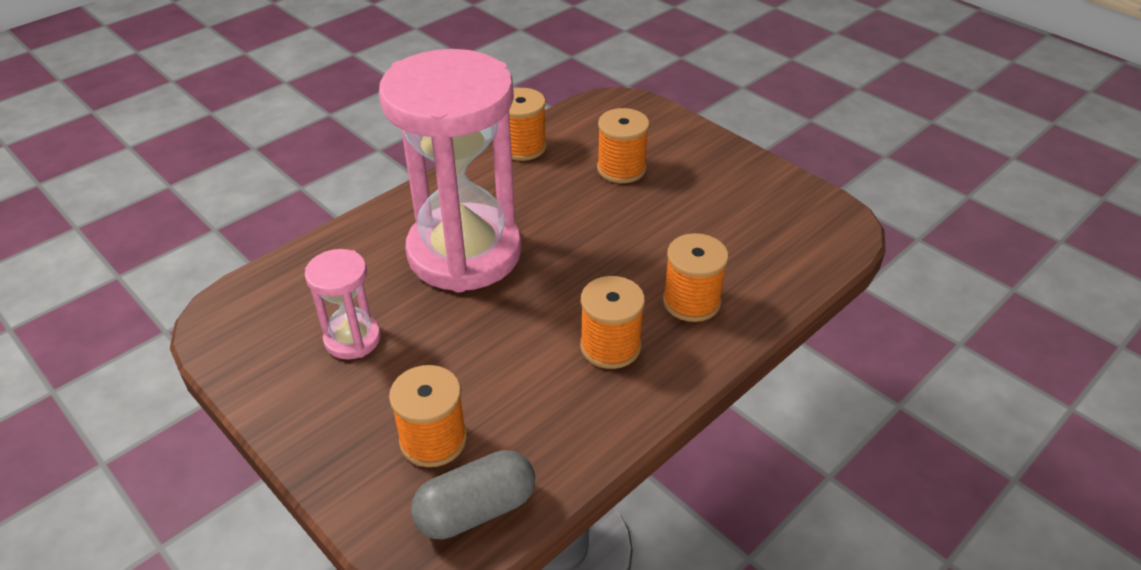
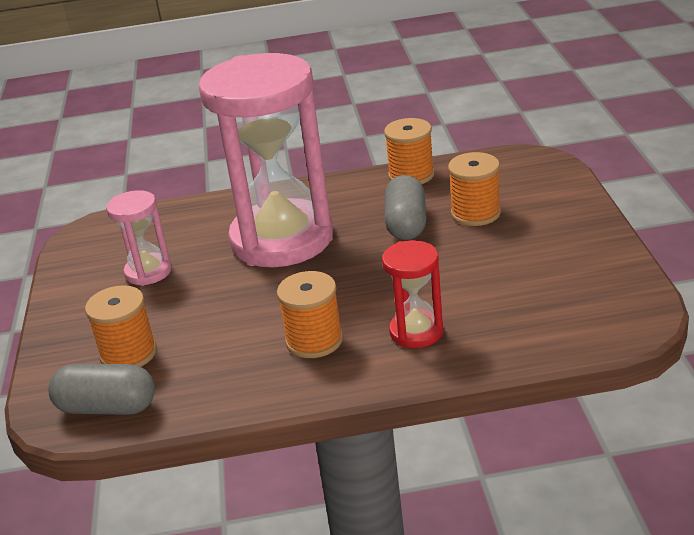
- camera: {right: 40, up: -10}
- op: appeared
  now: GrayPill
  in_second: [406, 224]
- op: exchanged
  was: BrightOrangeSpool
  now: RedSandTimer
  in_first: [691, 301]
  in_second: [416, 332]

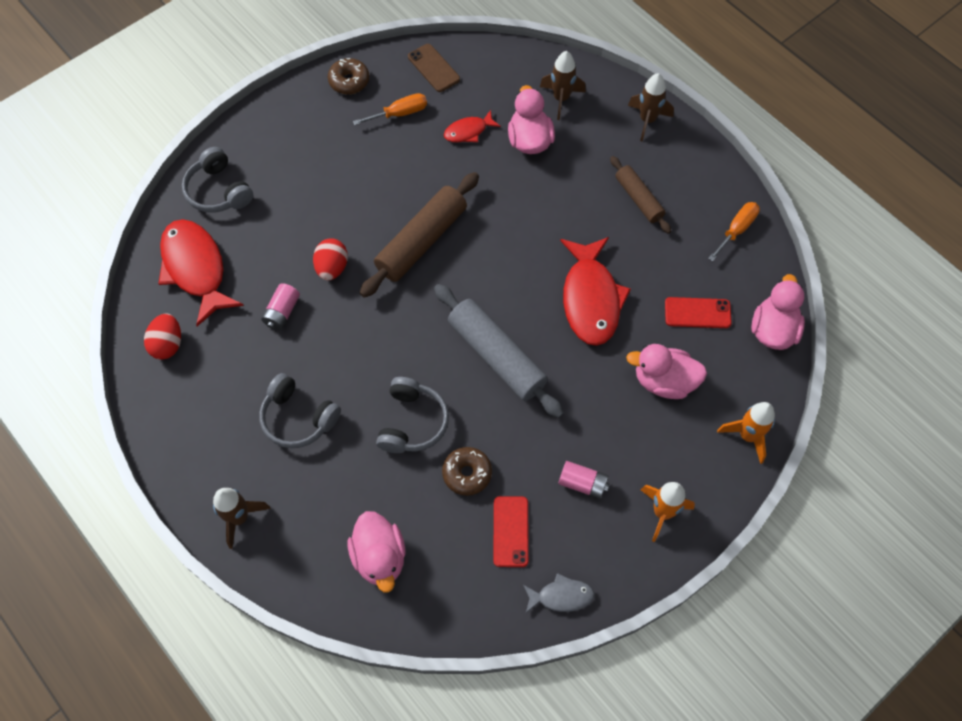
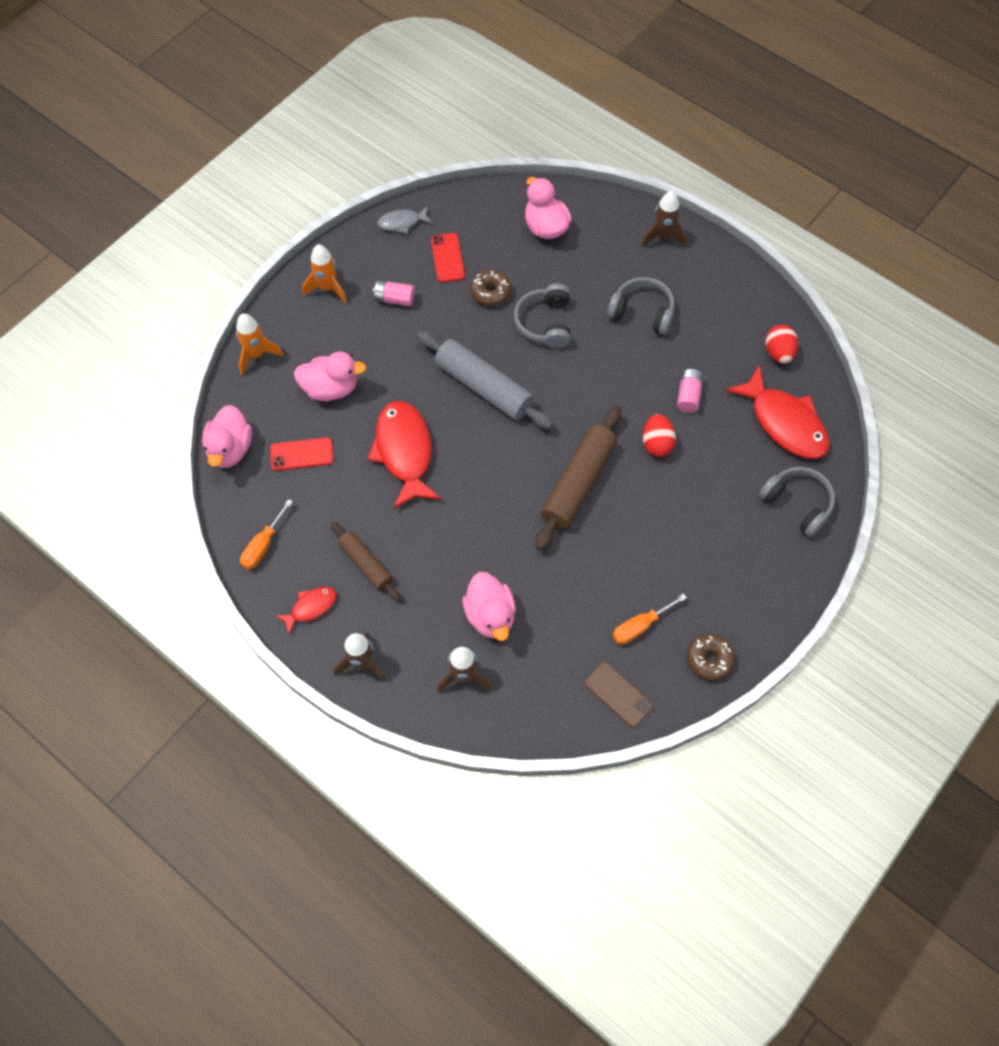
- camera: {right: 170, up: 0}
- op: relocated
  was: RedToyFish
  in_first: [468, 131]
  in_second: [311, 607]

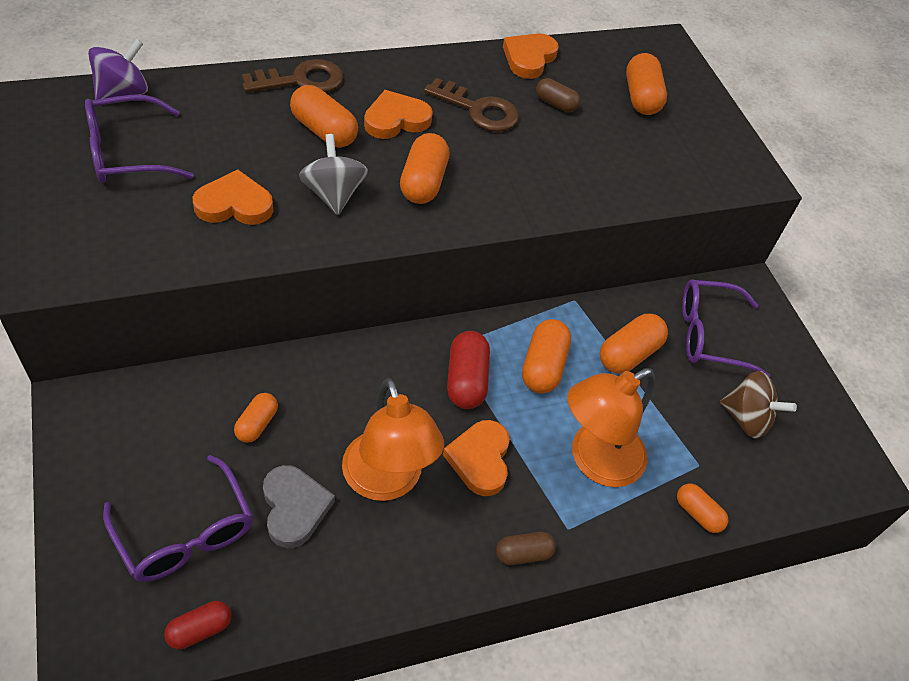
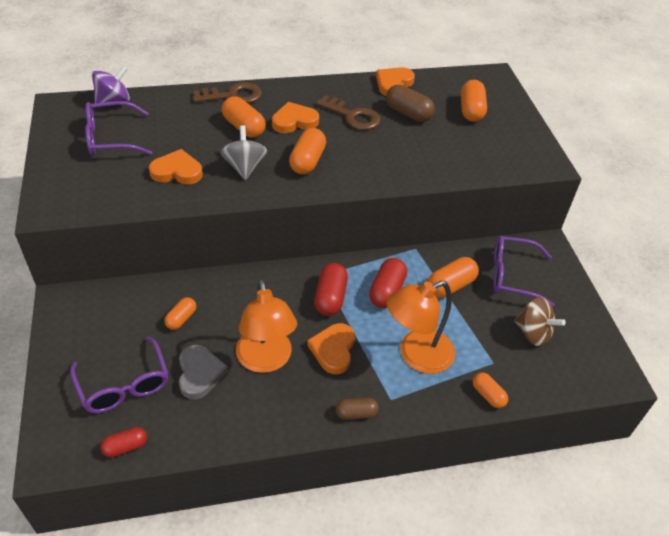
- camera: {right: 10, up: -5}
- op: colour
  was: BrightOrangePill
  now: RedPill
  in_first: [543, 367]
  in_second: [386, 291]
- op: size
  was: BrownPill
  in_first: [555, 104]
  in_second: [408, 113]
  ratio: 1.6

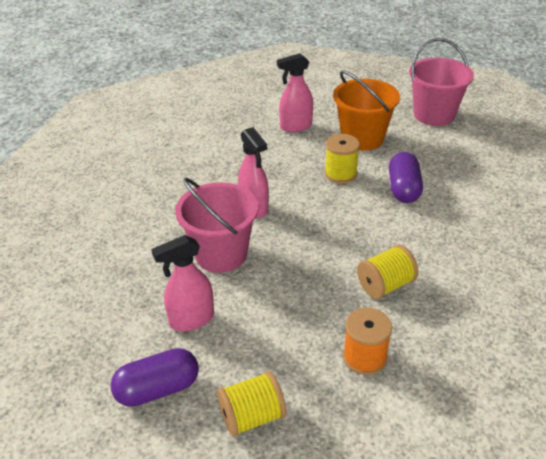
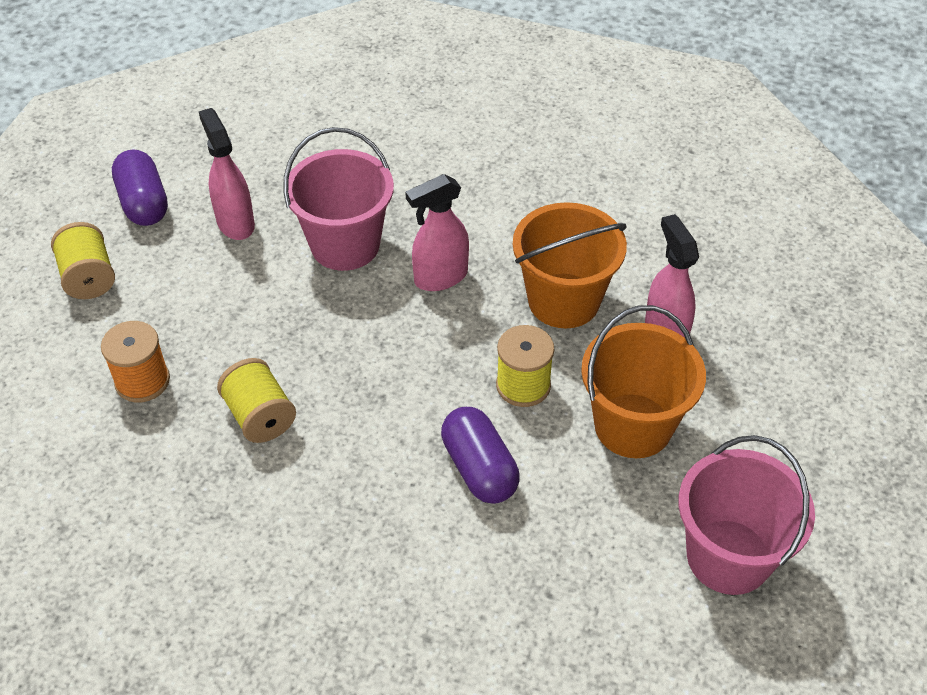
- camera: {right: 90, up: 10}
- op: appeared
  now: BrightOrangeSandBucket
  in_second: [563, 301]
- op: spun
  was: RoyalPurplePill
  in_first: [403, 189]
  in_second: [479, 468]
  clockwise: 60

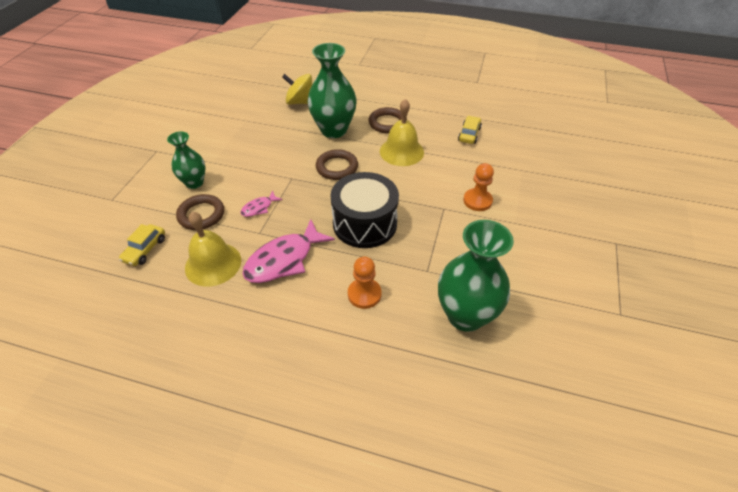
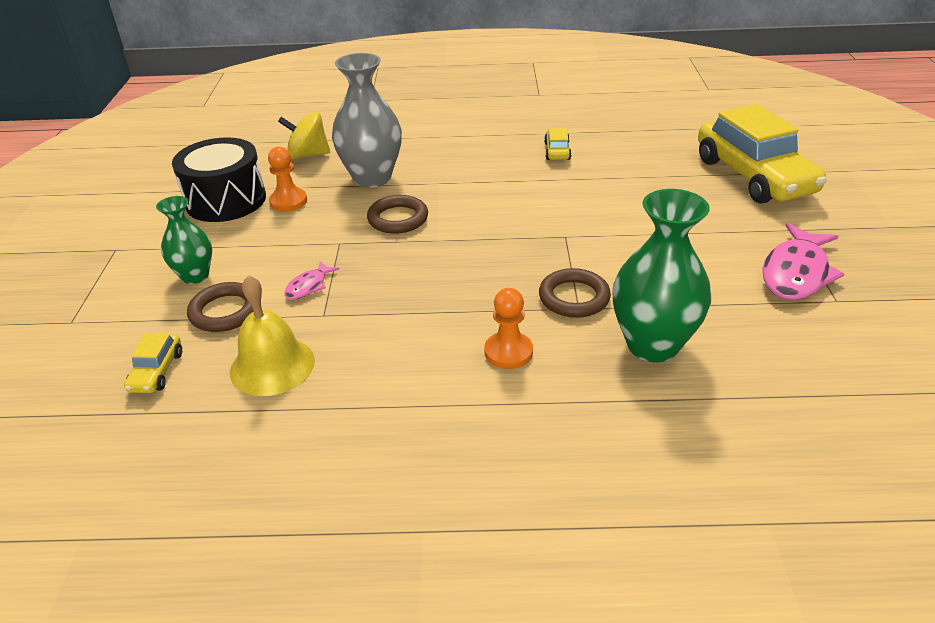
- camera: {right: -15, up: -10}
- op: missing
  was: GoldenHandBell
  in_first: [401, 151]
- op: appeared
  now: GoldenToyCar
  in_second: [753, 176]
- op: relocated
  was: RosyToyFish
  in_first: [284, 260]
  in_second: [796, 273]
- op: relocated
  was: JetBlackSnareDrum
  in_first: [365, 223]
  in_second: [226, 200]
- op: relocated
  was: BrownHoop
  in_first: [387, 123]
  in_second: [574, 297]
- op: relocated
  was: BrightOrangeChessPawn
  in_first: [477, 201]
  in_second: [288, 201]
- op: colour
  was: GreenFlowerVase
  now: GrayFlowerVase
  in_first: [334, 130]
  in_second: [372, 178]

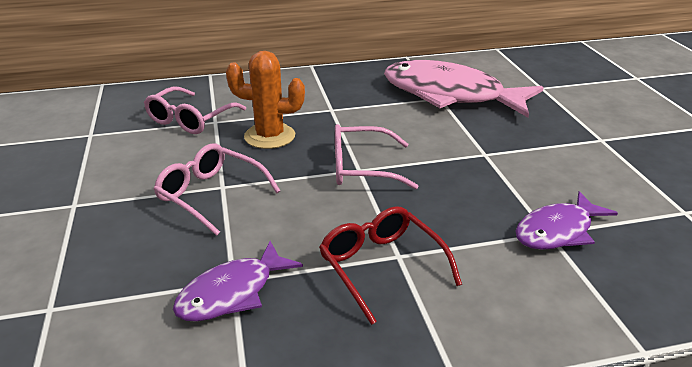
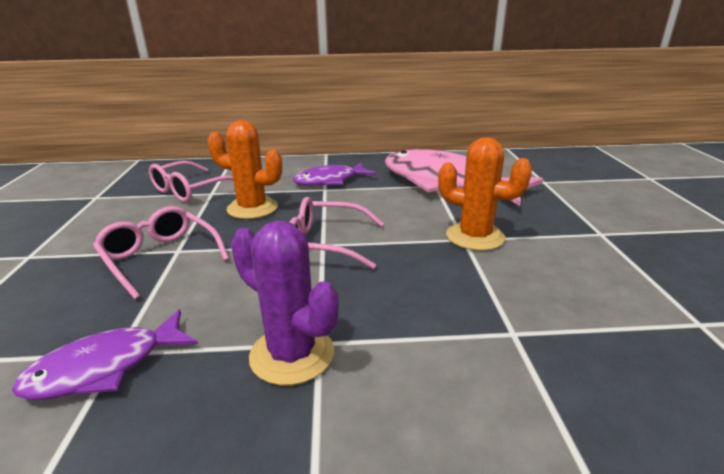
- camera: {right: 10, up: -5}
- op: appeared
  now: BrightOrangeSaguaroCactus
  in_second: [475, 237]
- op: relocated
  was: RoyalPurpleToyFish
  in_first: [557, 231]
  in_second: [329, 181]
- op: exchanged
  was: RedGlasses
  now: RoyalPurpleSaguaroCactus
  in_first: [381, 267]
  in_second: [292, 354]

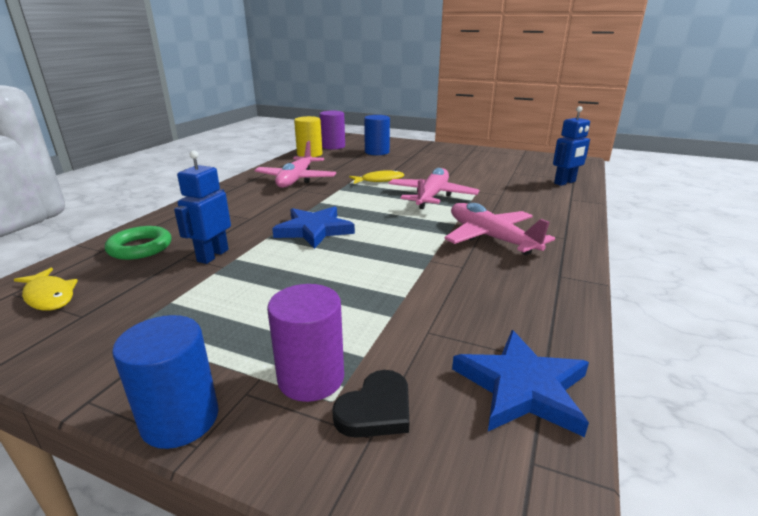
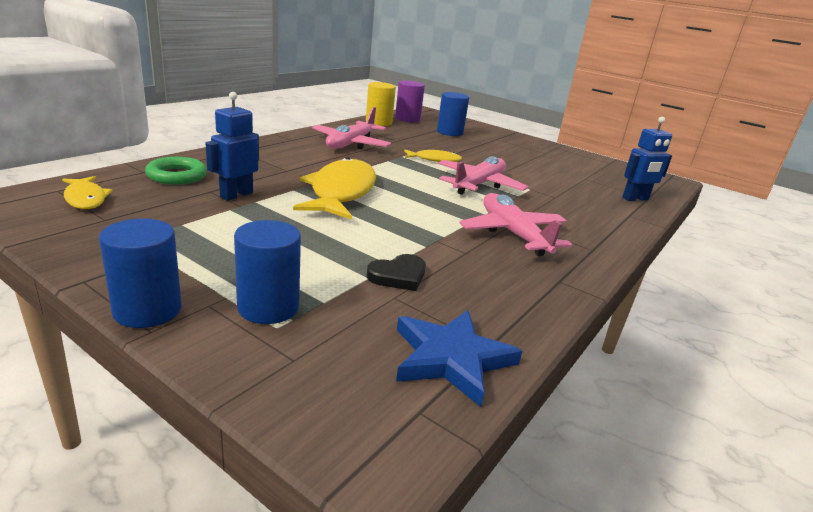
- camera: {right: 10, up: 0}
- op: relocated
  was: JetBlackLoveHeart
  in_first: [376, 409]
  in_second: [398, 276]
- op: exchanged
  was: BlueStar
  now: GoldenToyFish
  in_first: [314, 230]
  in_second: [341, 192]
- op: colour
  was: RoyalPurpleSolidCylinder
  now: BlueSolidCylinder
  in_first: [311, 378]
  in_second: [268, 307]

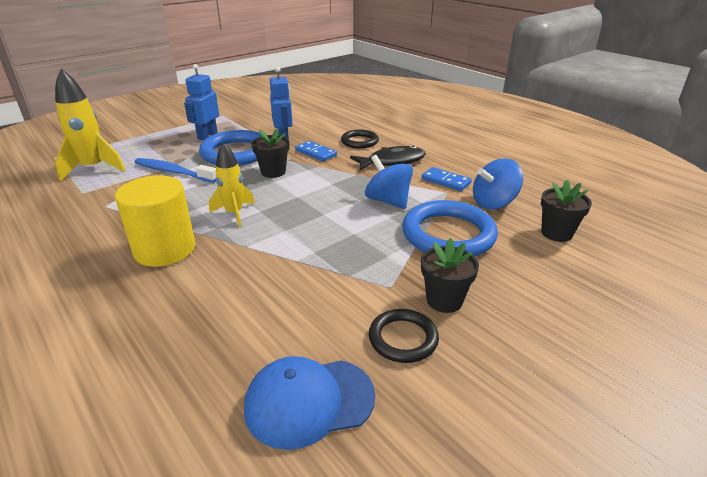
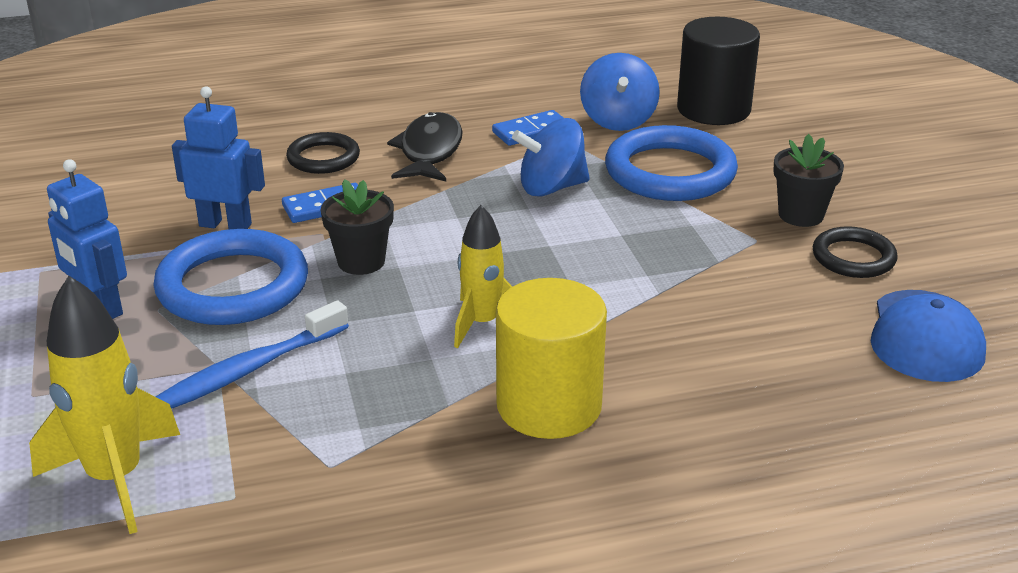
- camera: {right: -65, up: 0}
- op: exchanged
  was: JetBlackPottedPlant
  now: JetBlackSolidCylinder
  in_first: [556, 233]
  in_second: [713, 109]

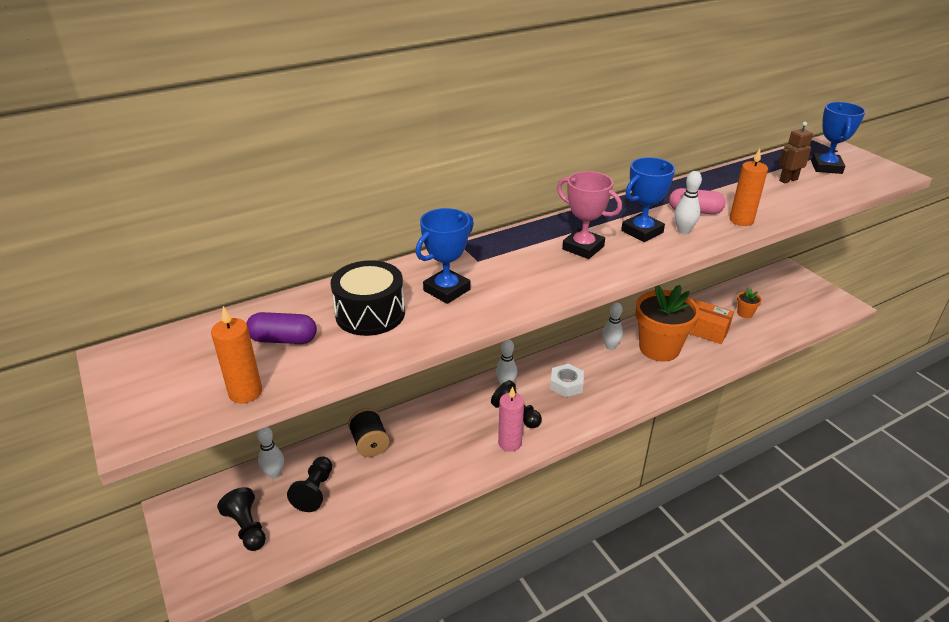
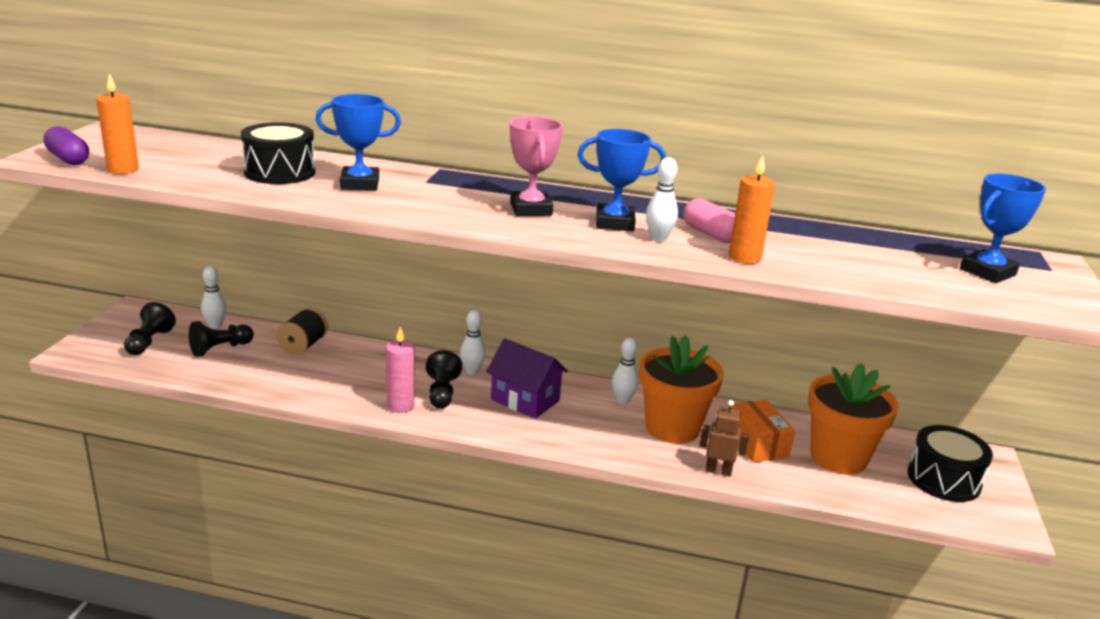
- camera: {right: 40, up: -10}
- op: appeared
  now: JetBlackSnareDrum
  in_second: [943, 479]
- op: relocated
  was: RoyalPurplePill
  in_first: [283, 339]
  in_second: [68, 159]
- op: relocated
  was: BrownRobotFigure
  in_first: [788, 180]
  in_second: [718, 471]
- op: exchanged
  was: WhiteHexNut
  now: RoyalPurpleCottage
  in_first: [566, 384]
  in_second: [525, 400]
- op: size
  was: BrightOrangePottedPlant
  in_first: [745, 313]
  in_second: [838, 457]
  ratio: 2.45

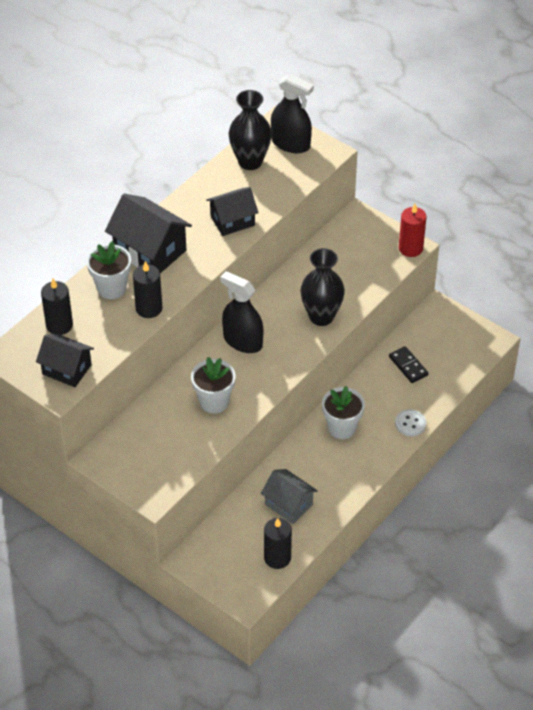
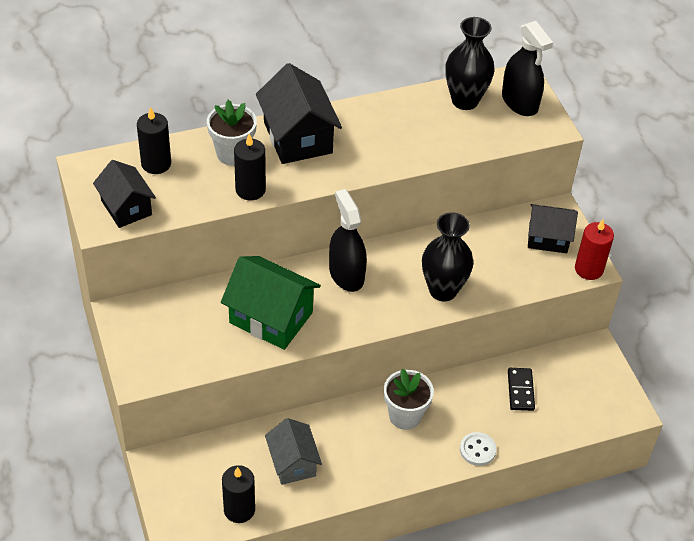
- camera: {right: 30, up: 0}
- op: relocated
  was: JetBlackCottage
  in_first: [232, 221]
  in_second: [548, 238]
- op: exchanged
  was: WhitePottedPlant
  now: GreenCottage
  in_first: [214, 402]
  in_second: [271, 318]

